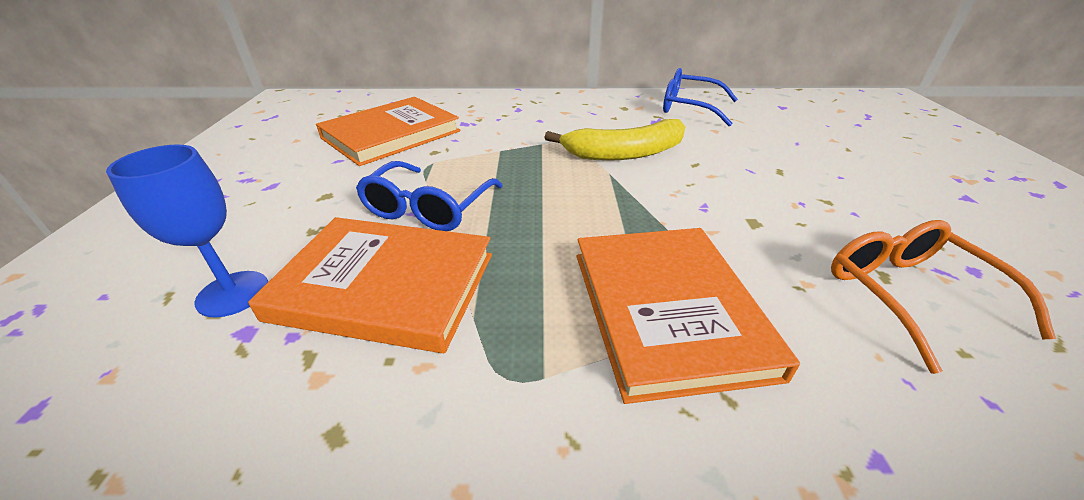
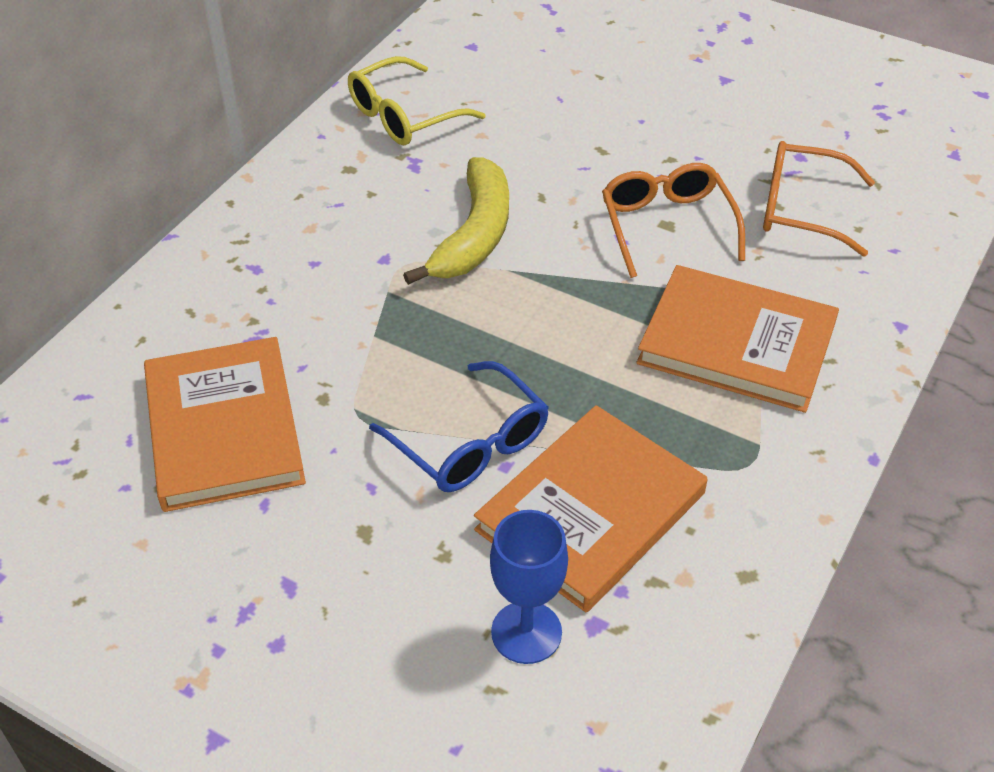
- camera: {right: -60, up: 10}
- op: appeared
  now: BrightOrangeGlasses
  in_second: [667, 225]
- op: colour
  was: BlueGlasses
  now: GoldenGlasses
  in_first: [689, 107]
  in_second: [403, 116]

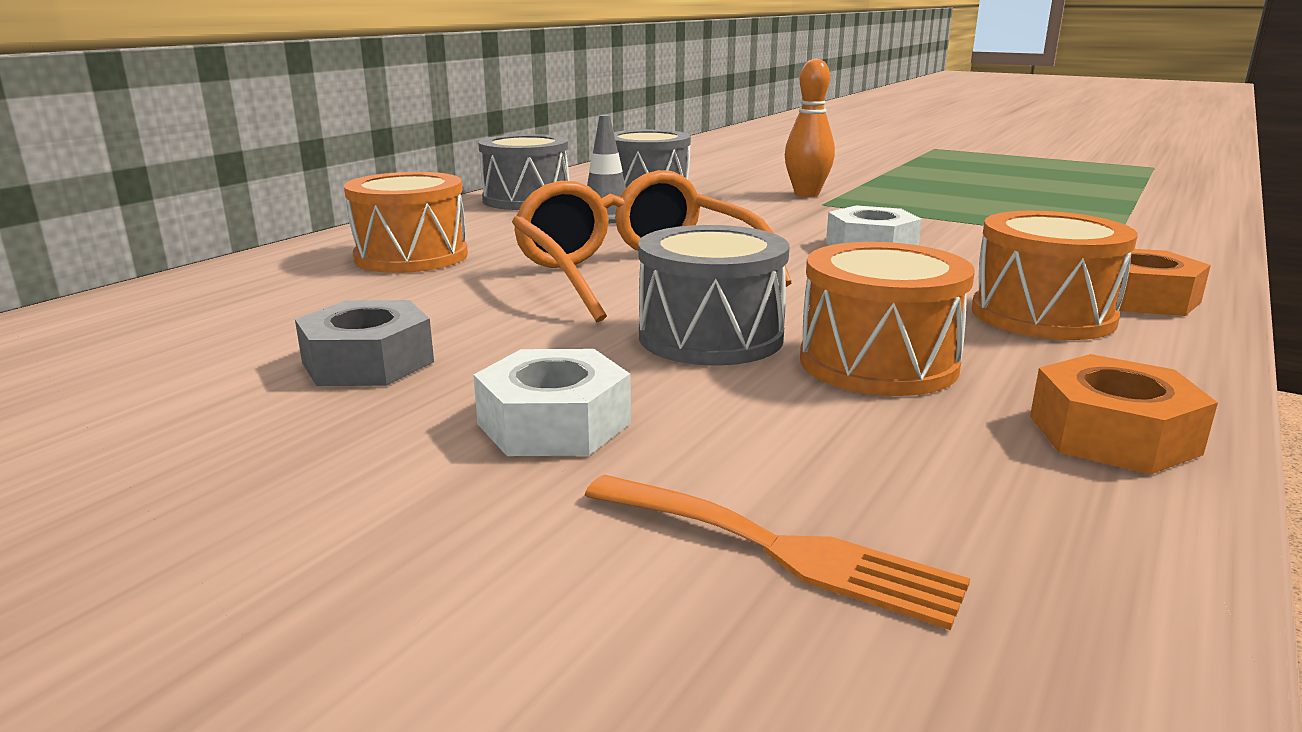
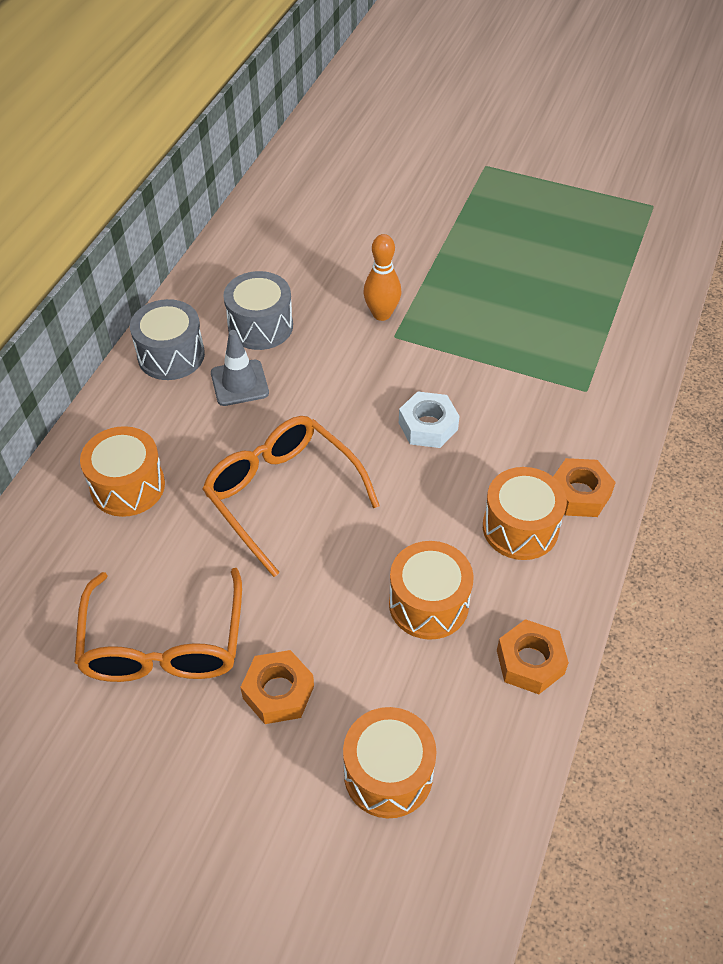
- camera: {right: -10, up: 30}
- op: missing
  was: GraySnareDrum
  in_first: [710, 337]
- op: exchanged
  was: GrayHexNut
  now: BrightOrangeGlasses
  in_first: [368, 362]
  in_second: [164, 643]
- op: exchanged
  was: BrightOrangeTableFork
  now: BrightOrangeSnareDrum
  in_first: [779, 549]
  in_second: [388, 774]
- op: colour
  was: WhiteHexNut
  now: BrightOrangeHexNut
  in_first: [554, 423]
  in_second: [278, 692]

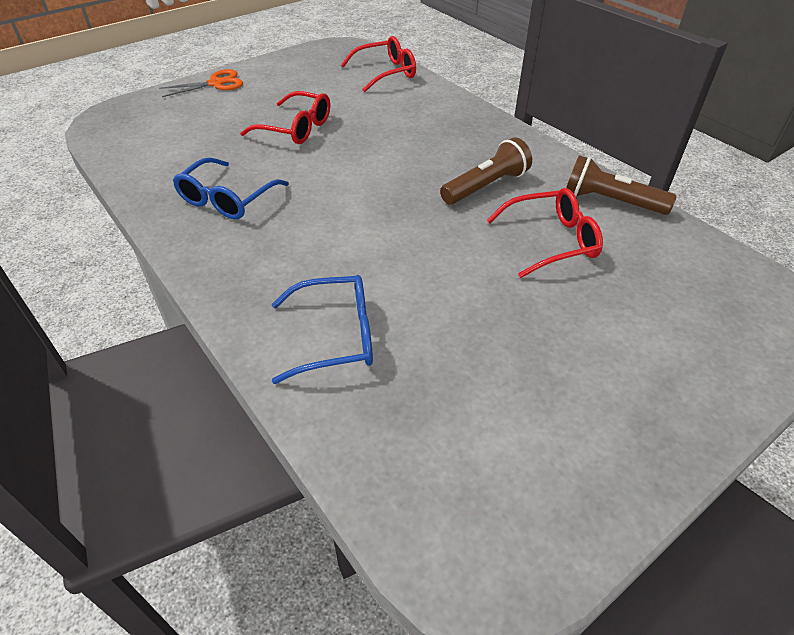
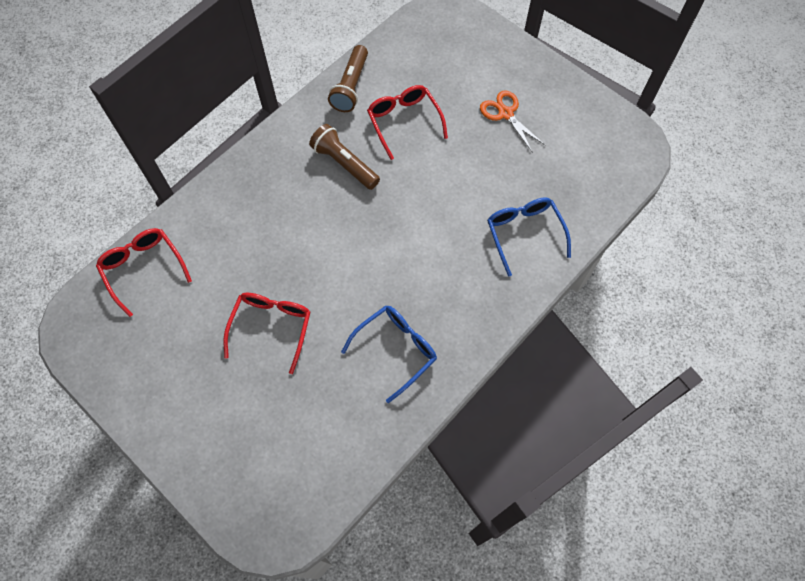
- camera: {right: -100, up: 20}
- op: relocated
  was: BrightOrangeScissors
  in_first: [216, 83]
  in_second: [505, 114]
- op: spun
  was: BlueGlasses
  in_first: [227, 199]
  in_second: [396, 350]
  clockwise: -60

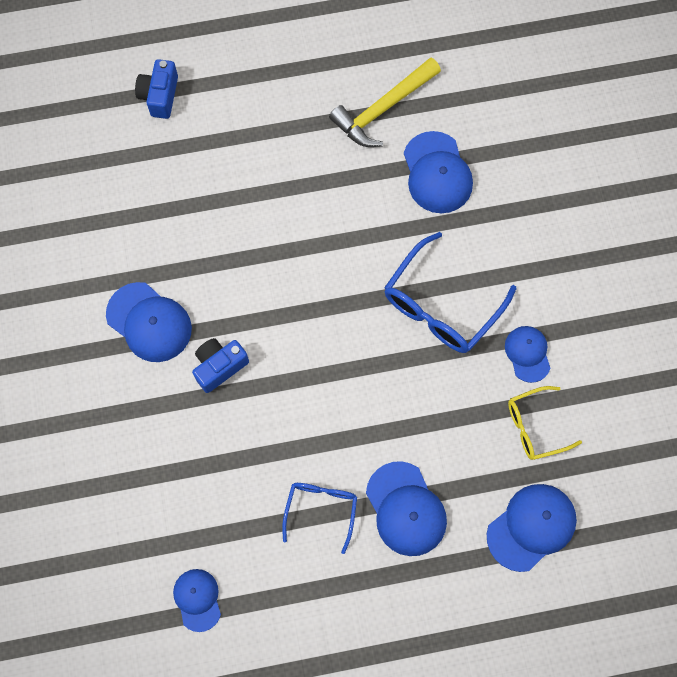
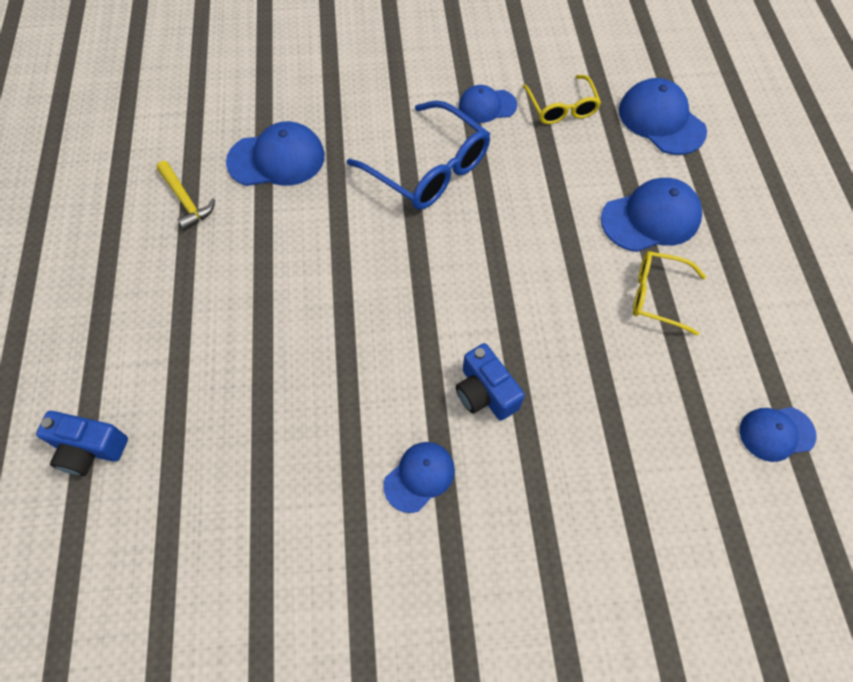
- camera: {right: -85, up: -10}
- op: colour
  was: BlueGlasses
  now: GoldenGlasses
  in_first: [321, 510]
  in_second: [657, 296]
- op: size
  was: BlueBaseballCap
  in_first: [149, 322]
  in_second: [419, 477]
  ratio: 0.63
- op: size
  was: GoldenClawHammer
  in_first: [383, 108]
  in_second: [185, 200]
  ratio: 0.61

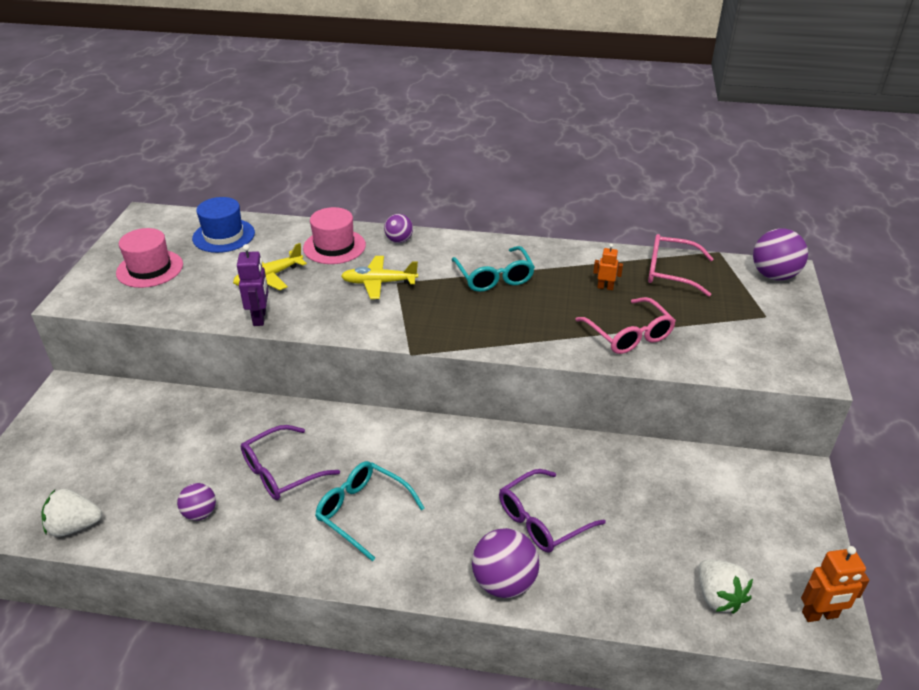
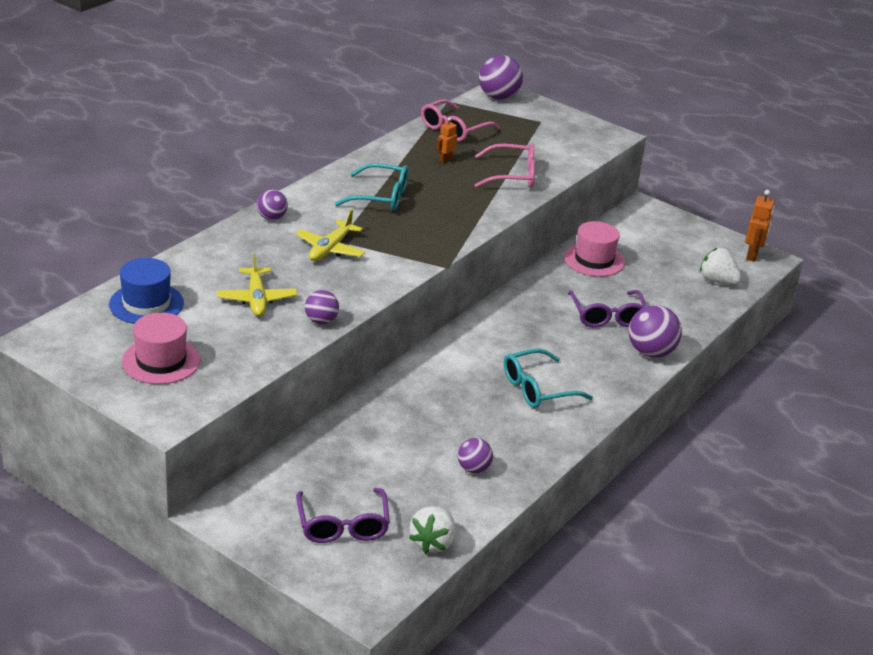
- camera: {right: -65, up: -5}
- op: relocated
  was: RoyalPurpleGlasses
  in_first: [281, 472]
  in_second: [343, 525]
- op: relocated
  was: RosyHat
  in_first: [334, 246]
  in_second: [594, 260]
- op: exchanged
  was: RoyalPurpleRobotFigure
  now: RoyalPurpleBall
  in_first: [260, 318]
  in_second: [321, 321]
- op: spun
  was: WhiteBerry
  in_first: [718, 597]
  in_second: [717, 281]
  clockwise: -150

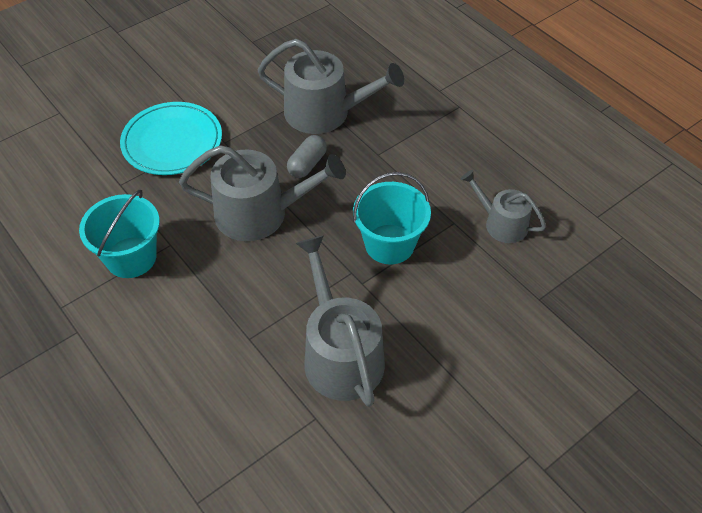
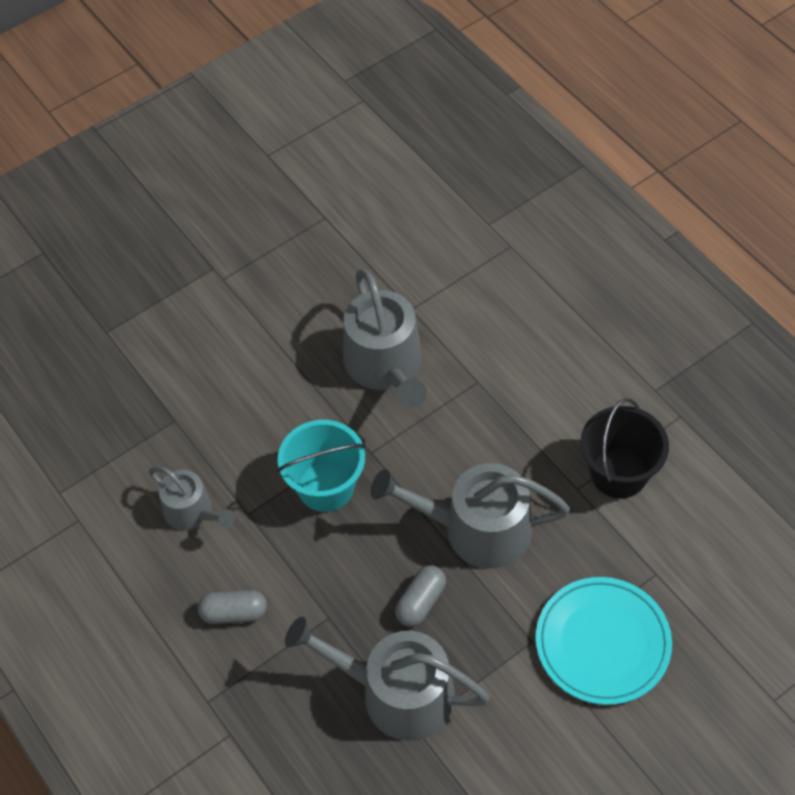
- camera: {right: -175, up: 5}
- op: appeared
  now: GrayPill
  in_second: [234, 613]
- op: colour
  was: AquaSandBucket
  now: JetBlackSandBucket
  in_first: [131, 257]
  in_second: [619, 473]

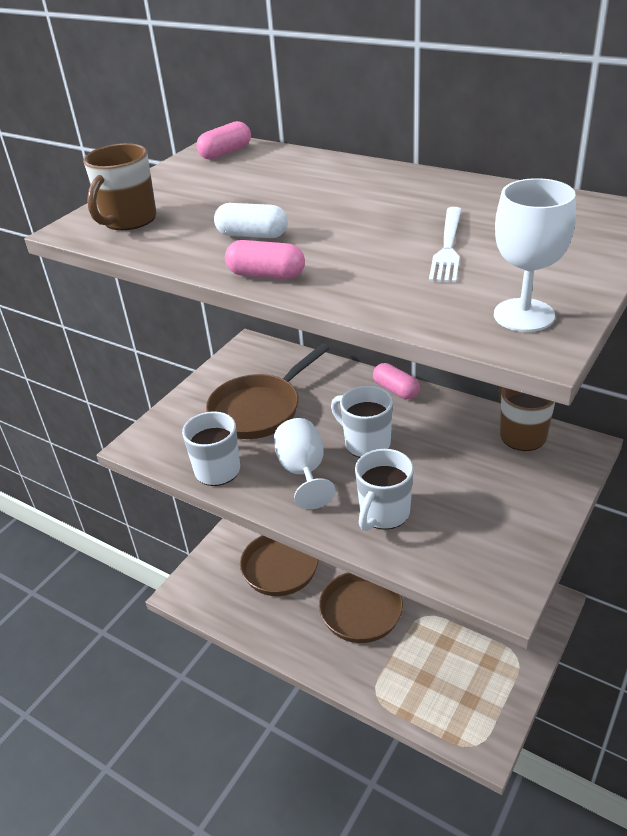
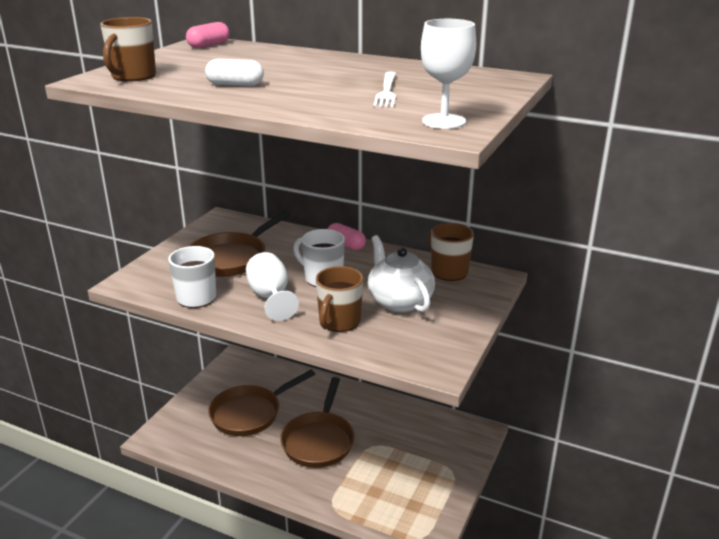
- camera: {right: -10, up: -10}
- op: missing
  was: RosyPill
  in_first: [266, 275]
- op: appeared
  now: WhiteTeaPot
  in_second: [399, 301]
- op: colour
  was: WhiteMug
  now: BrownMug
  in_first: [383, 514]
  in_second: [339, 322]

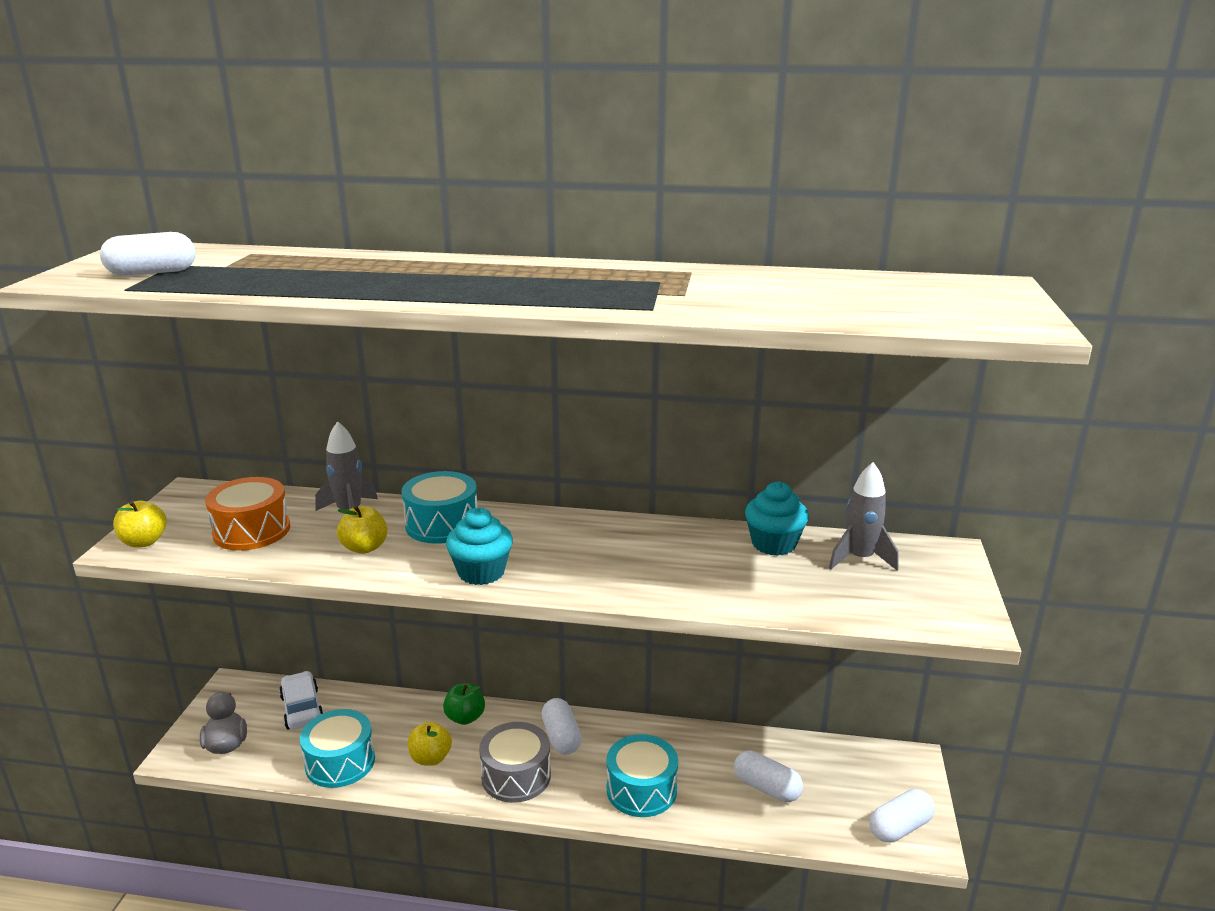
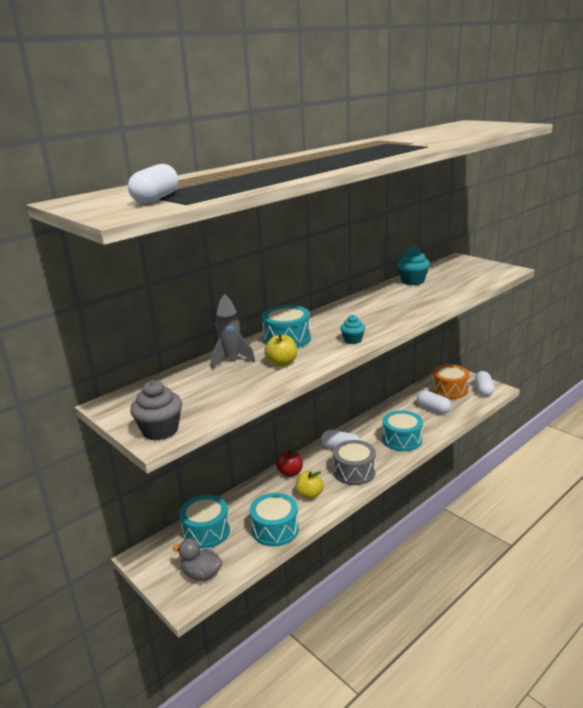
- camera: {right: -50, up: 0}
- op: missing
  was: GraySpaceship
  in_first: [860, 559]
- op: relocated
  was: BrightOrangeSnareDrum
  in_first: [251, 531]
  in_second: [450, 390]
- op: exchanged
  was: GoldenApple
  now: GrayCupcake
  in_first: [144, 542]
  in_second: [160, 430]
- op: exchanged
  was: WhiteToyCar
  now: AquaSnareDrum
  in_first: [302, 709]
  in_second: [206, 531]
- op: colour
  was: GreenApple
  now: RedApple
  in_first: [465, 717]
  in_second: [290, 473]
- op: spun
  was: WhitePill
  in_first: [766, 788]
  in_second: [433, 409]
  clockwise: 60
- op: size
  was: AquaCupcake
  in_first: [481, 572]
  in_second: [352, 340]
  ratio: 0.62

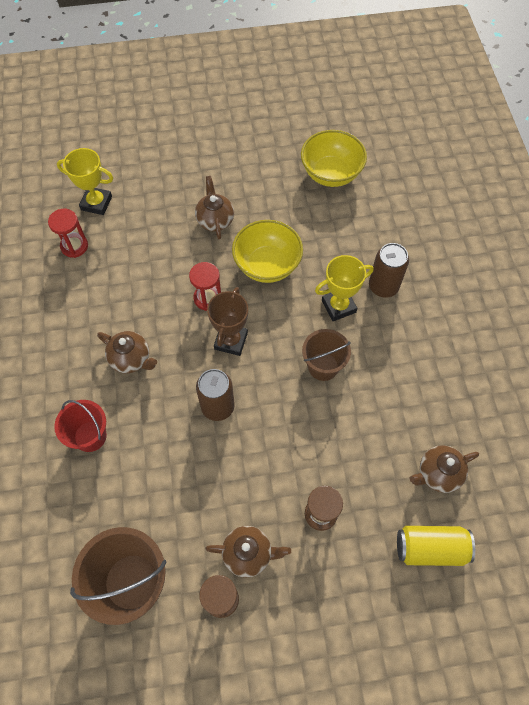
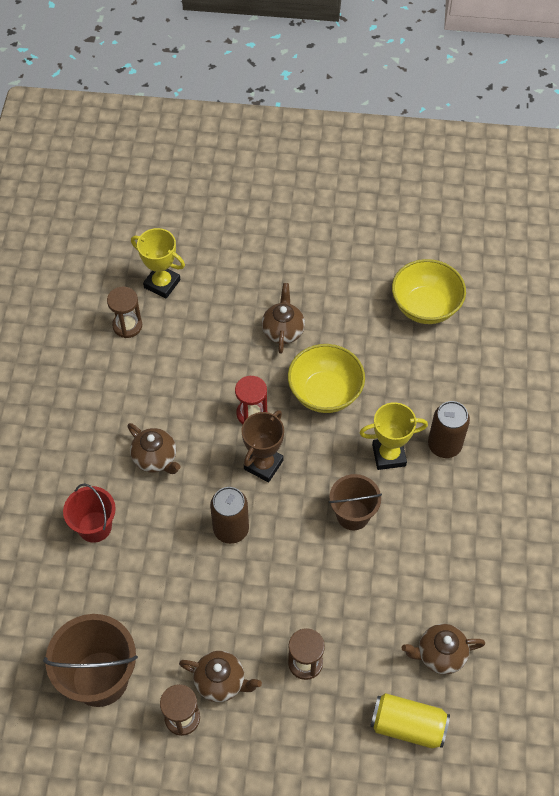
- camera: {right: 15, up: -5}
- op: colour
  was: RedSandTimer
  now: BrownSandTimer
  in_first: [74, 246]
  in_second: [127, 326]

